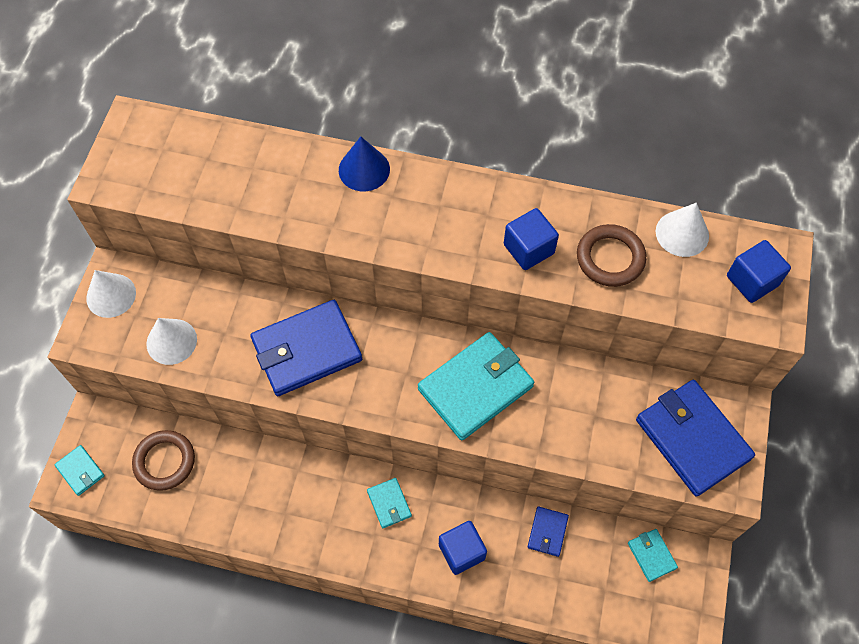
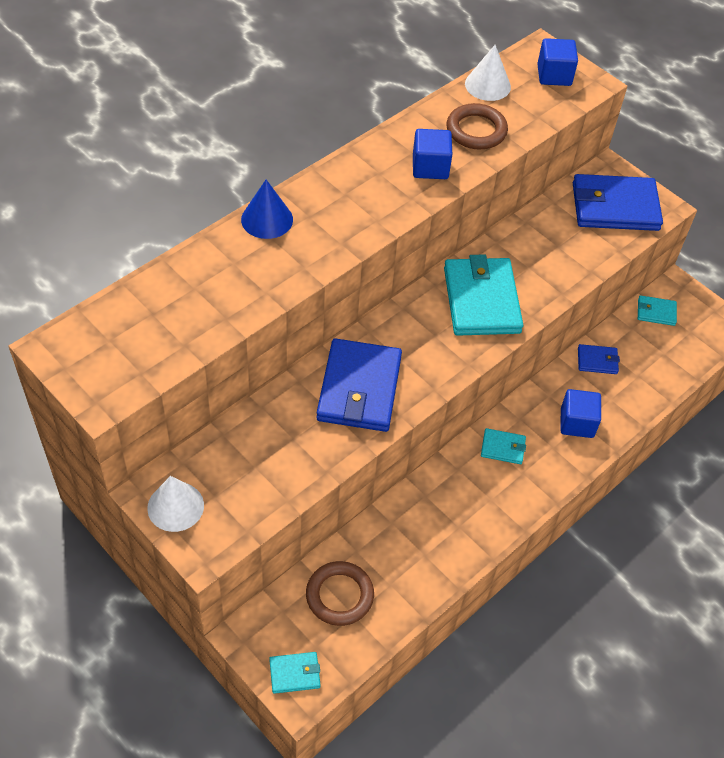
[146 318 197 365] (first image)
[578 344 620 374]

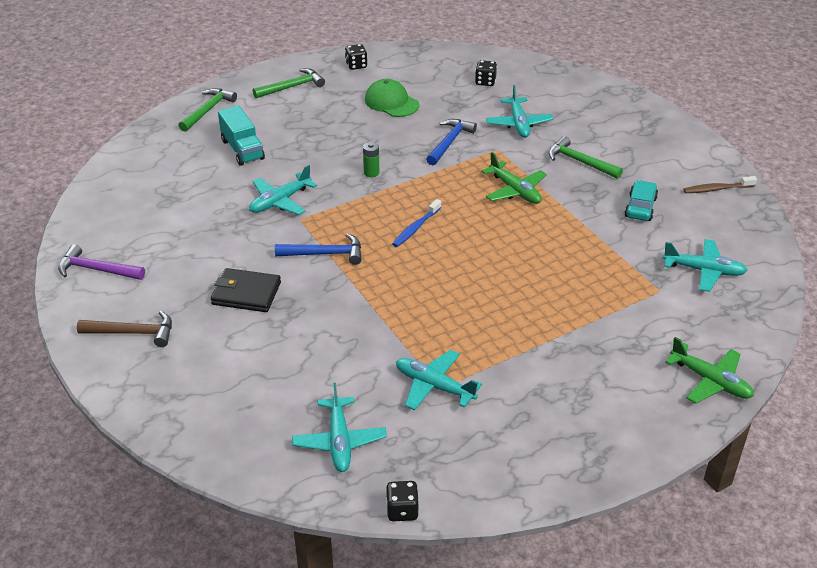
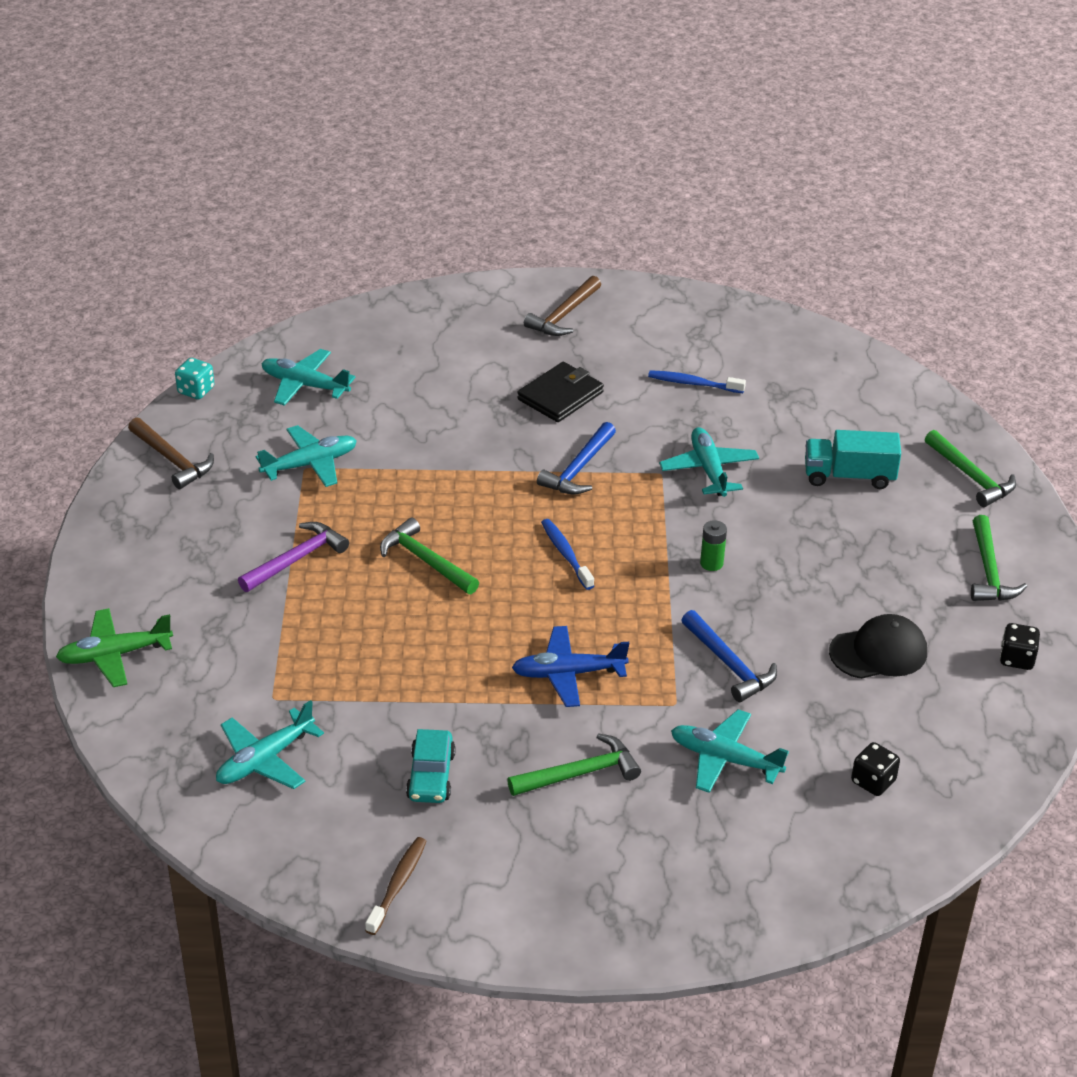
[238 522 349 592]
[829 614 927 679]
[175 358 214 399]
[512 626 629 707]
[406 729 456 803]
[128 417 214 489]
[380 518 479 594]
[648 370 746 393]

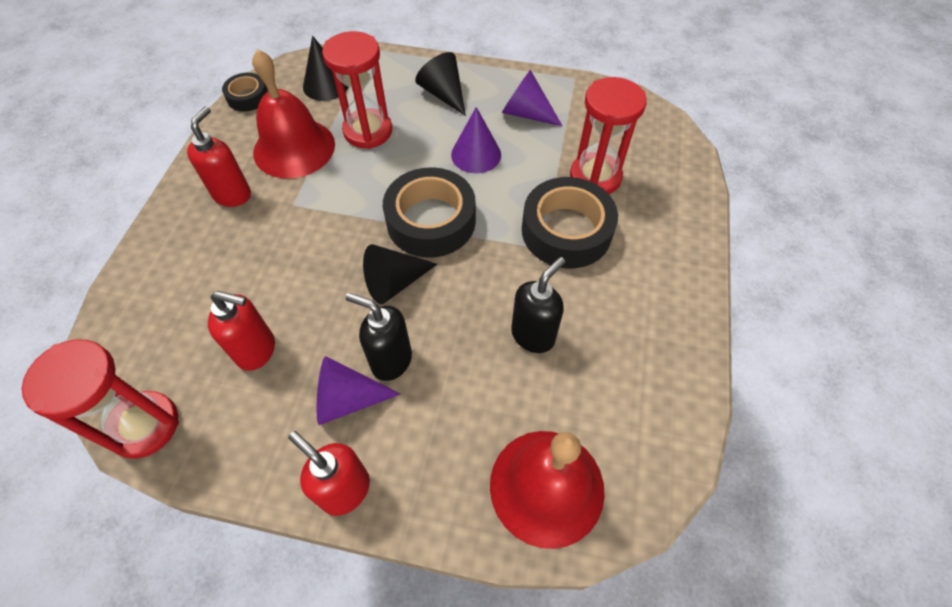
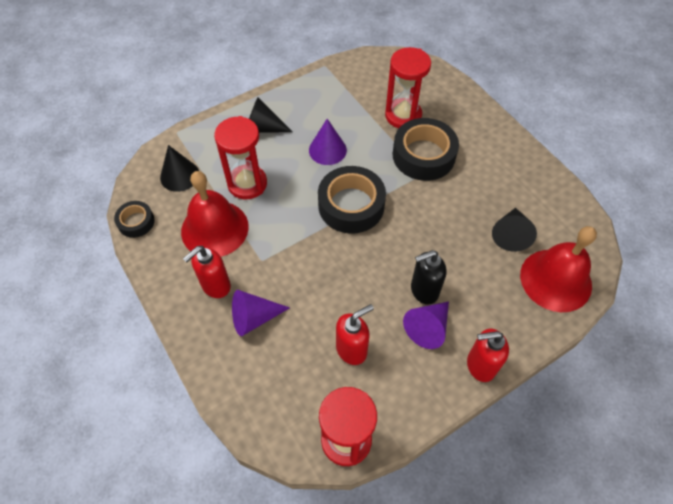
[183 246 231 298]
[492 208 537 252]
[232 290 290 336]
[511 257 565 353] (first image)

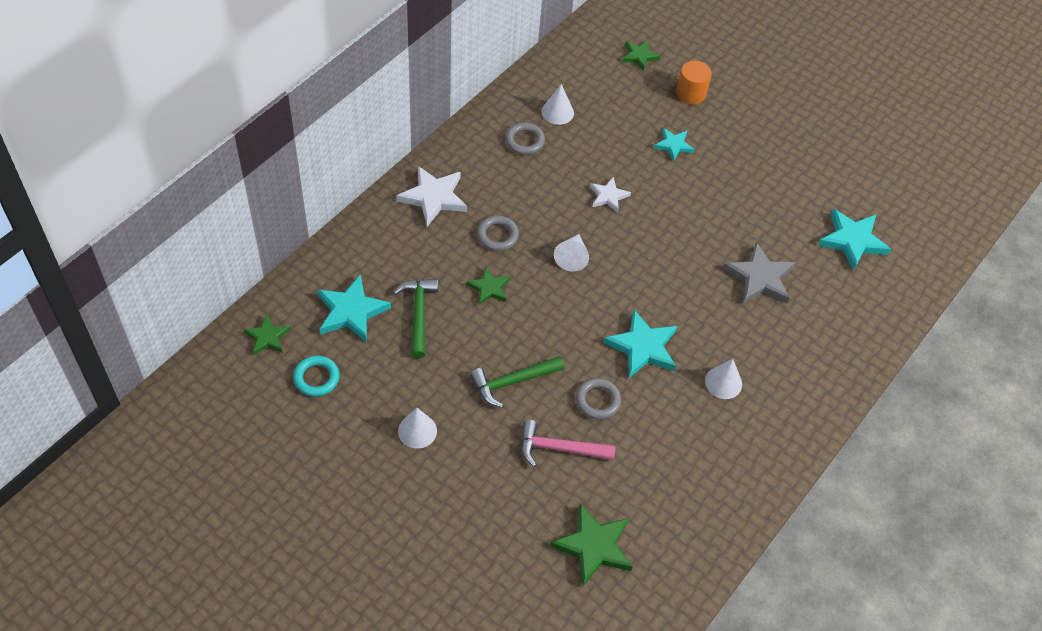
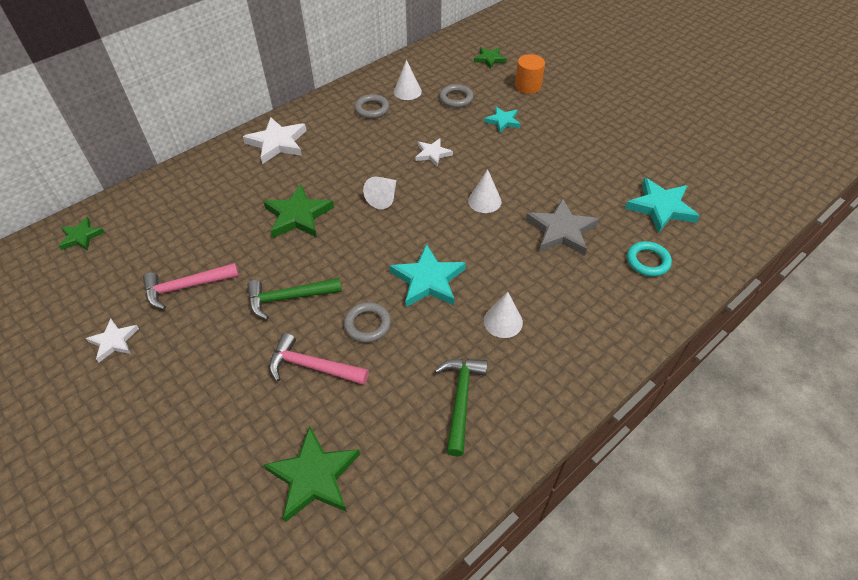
[627 241 672 277]
[317 274 391 343] (first image)
[434 359 487 457]
[468 169 502 213]
[263 184 334 238]
[439 84 474 108]
[86 319 139 362]
[143 263 239 310]

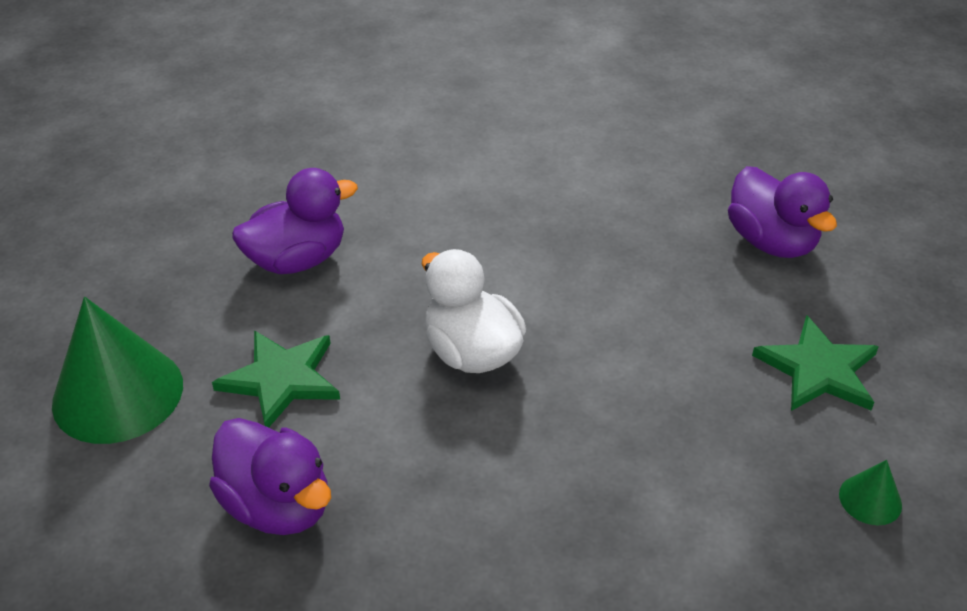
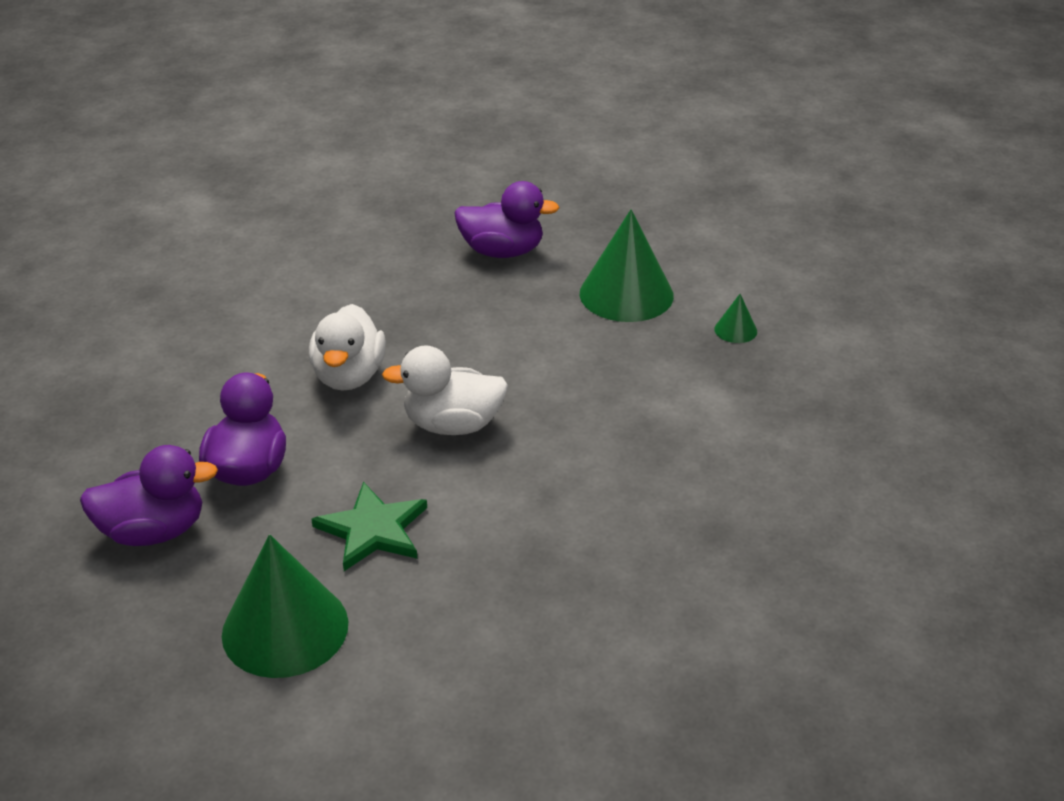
[80 445 218 546]
[580 209 674 322]
[309 304 386 391]

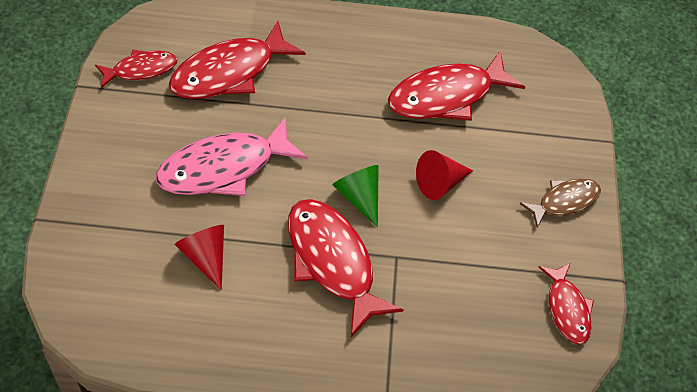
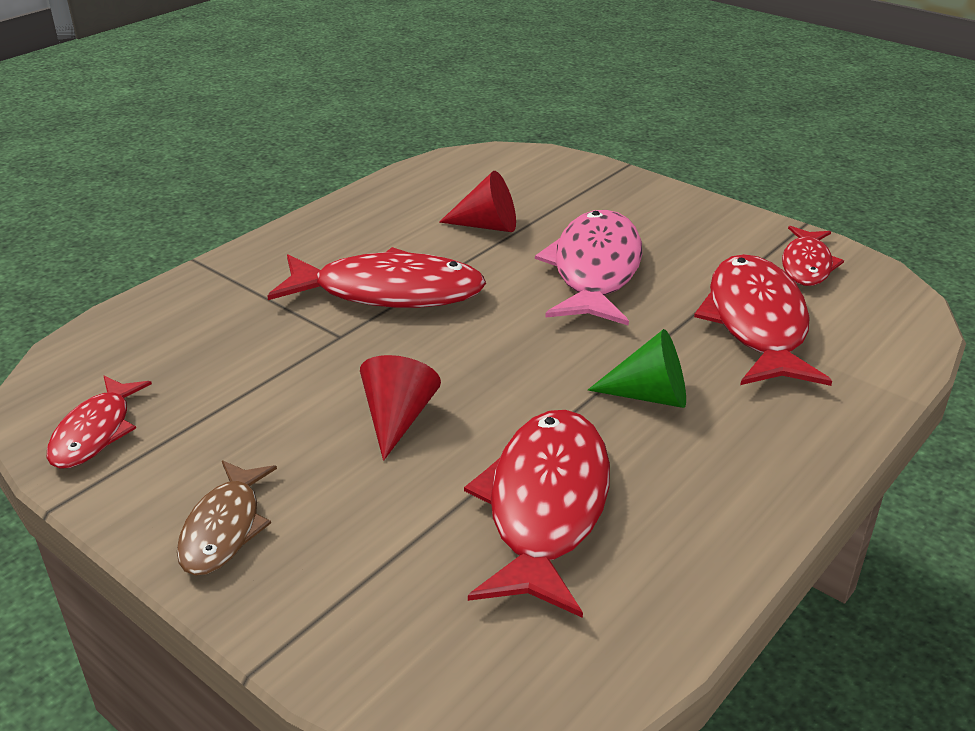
[588 329 686 408]
[47 376 152 469]

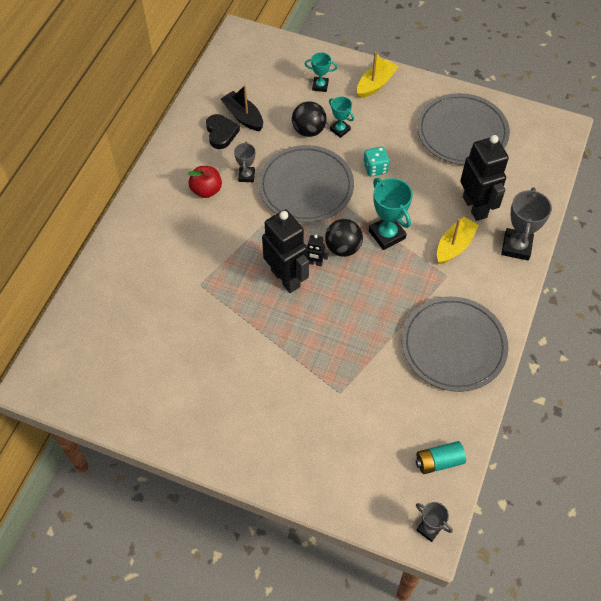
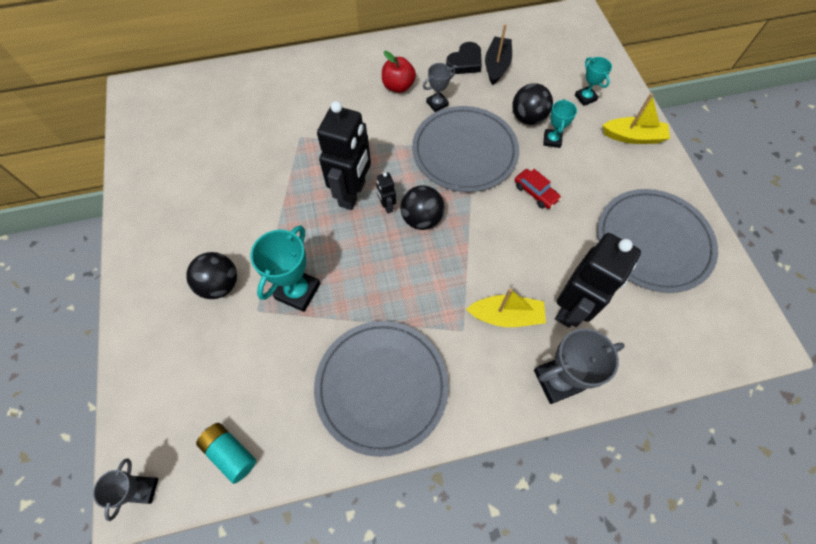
[515 169 561 209]
[250 225 320 312]
[186 252 237 299]

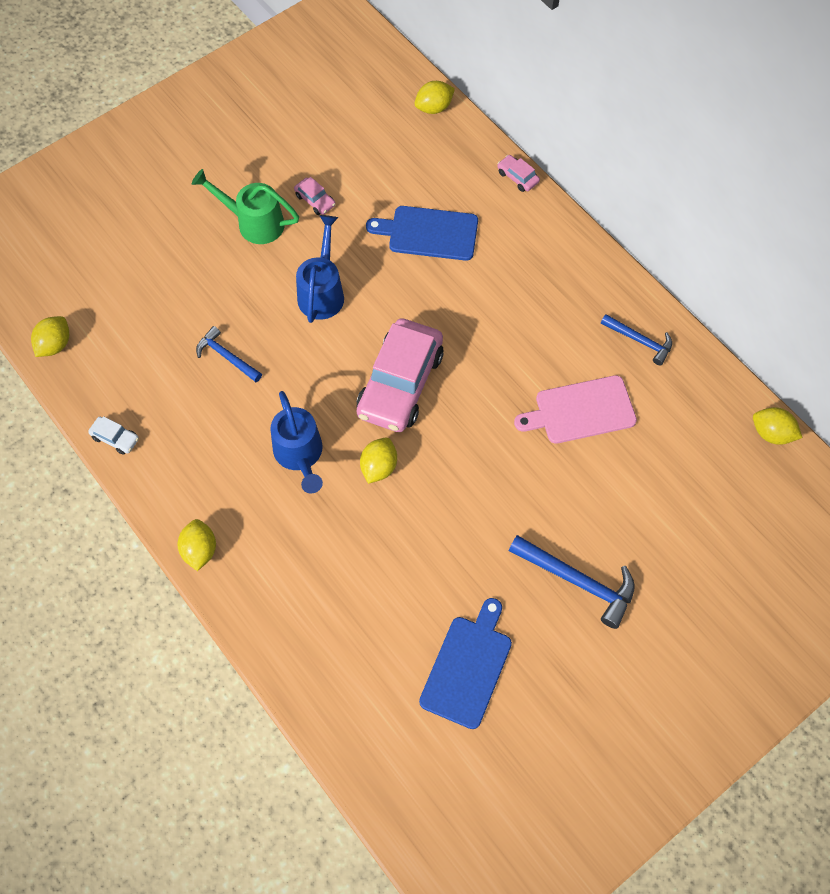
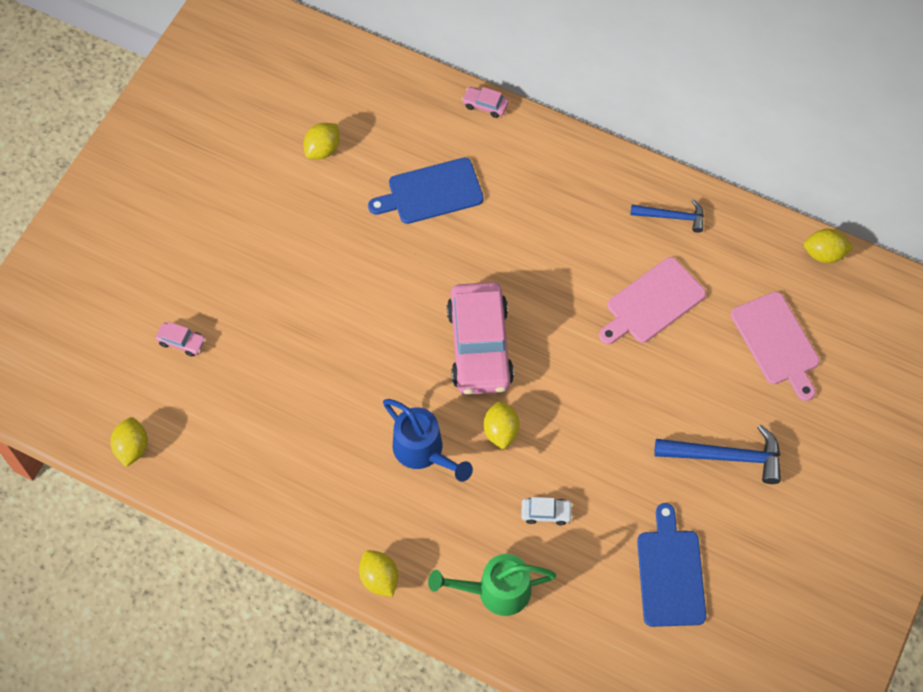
[521 497 573 525]
[428 554 556 616]
[196 326 262 382] (first image)
[155 322 206 357]
[296 215 344 323] (first image)
[304 123 339 159]
[731 292 820 401]

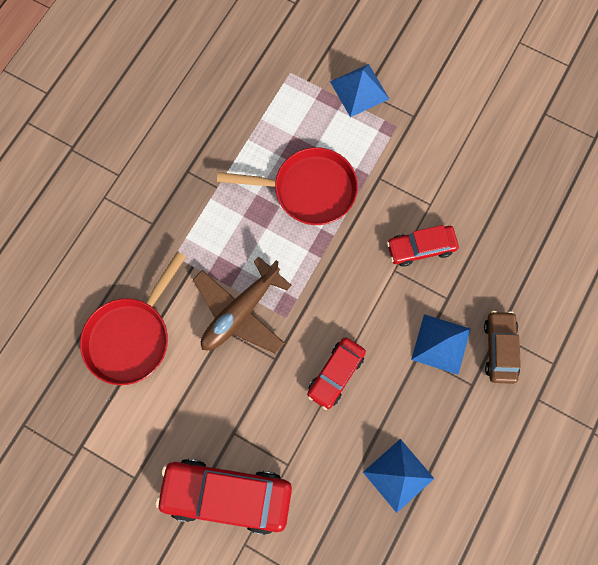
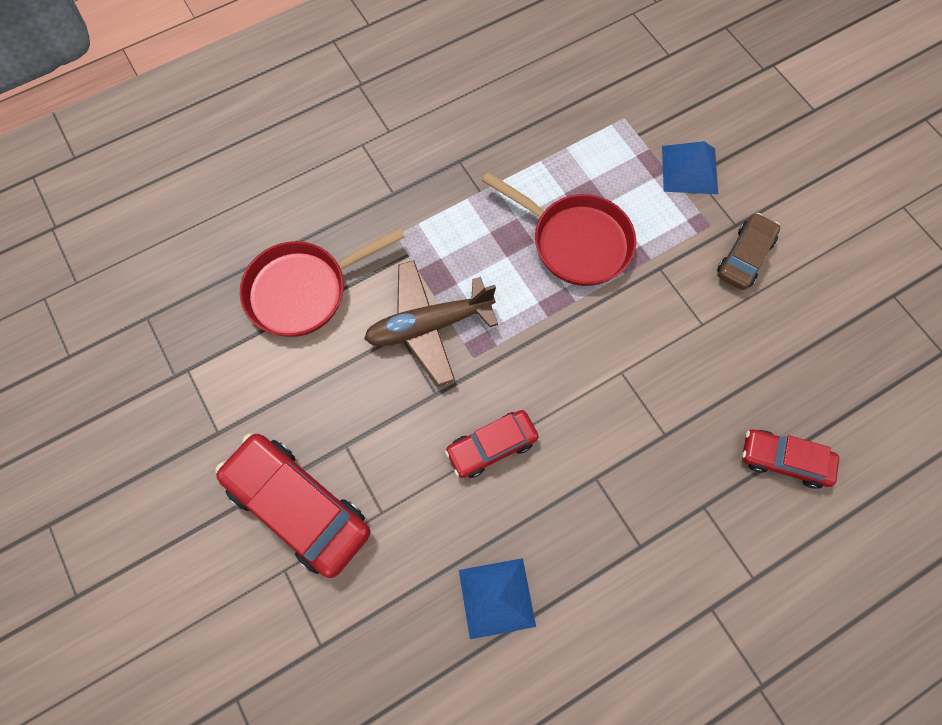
[742 429 839 489]
[411 314 471 375] (first image)
[717 213 780 290]

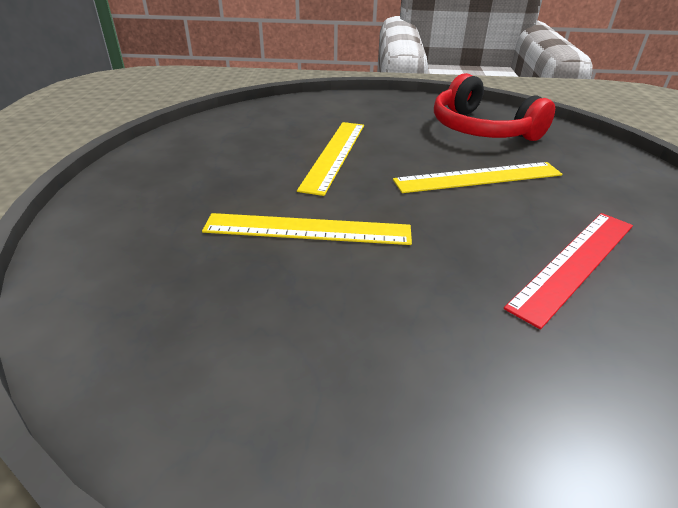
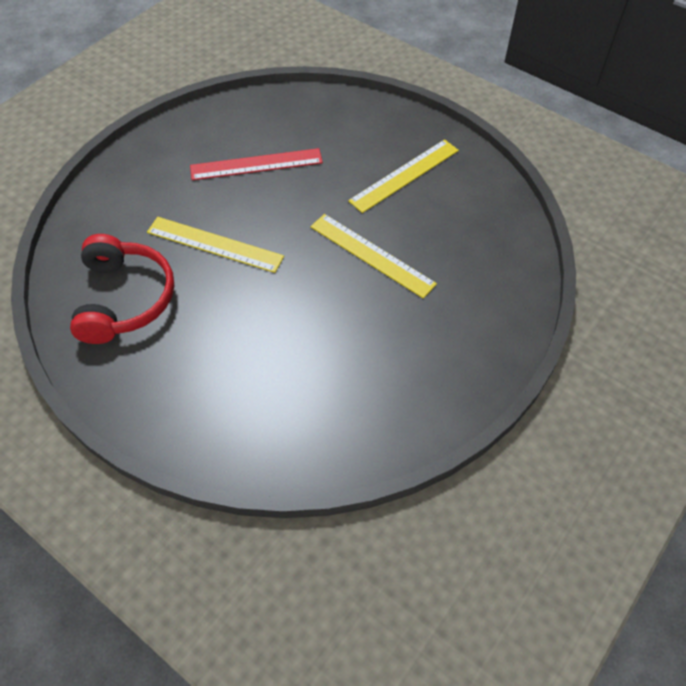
[348 139 459 213]

